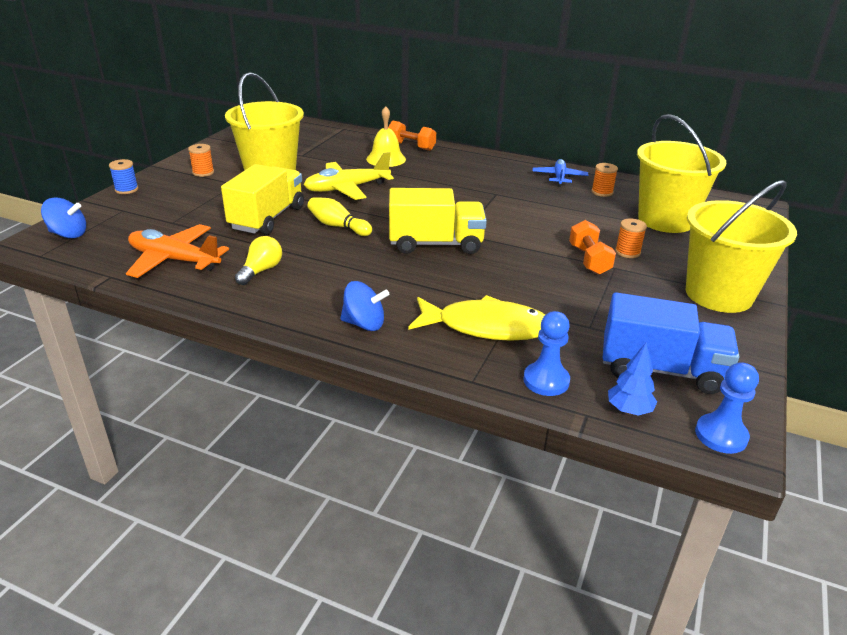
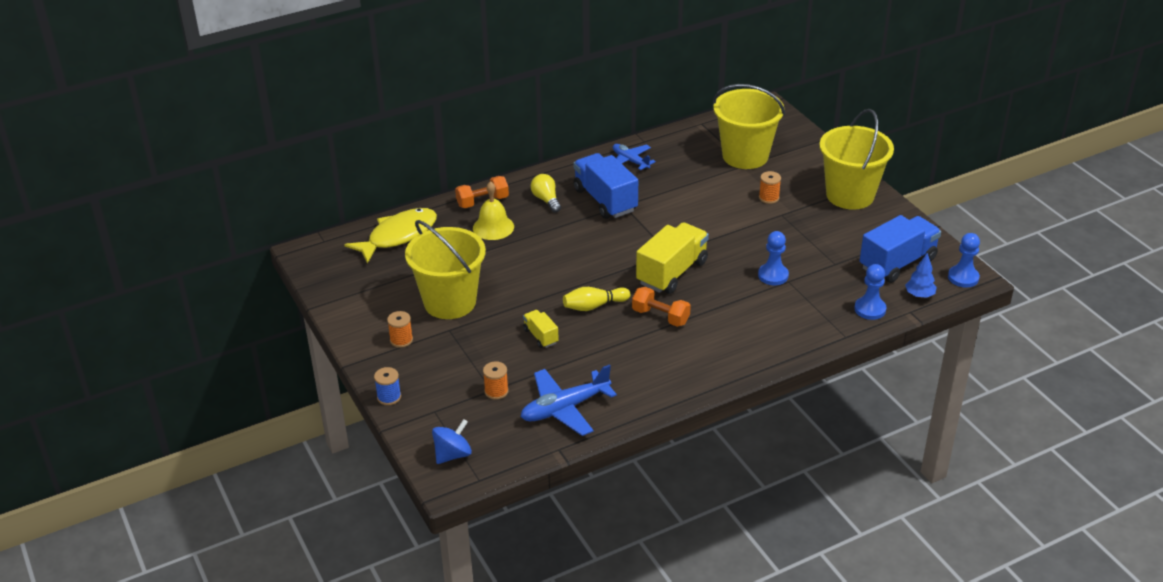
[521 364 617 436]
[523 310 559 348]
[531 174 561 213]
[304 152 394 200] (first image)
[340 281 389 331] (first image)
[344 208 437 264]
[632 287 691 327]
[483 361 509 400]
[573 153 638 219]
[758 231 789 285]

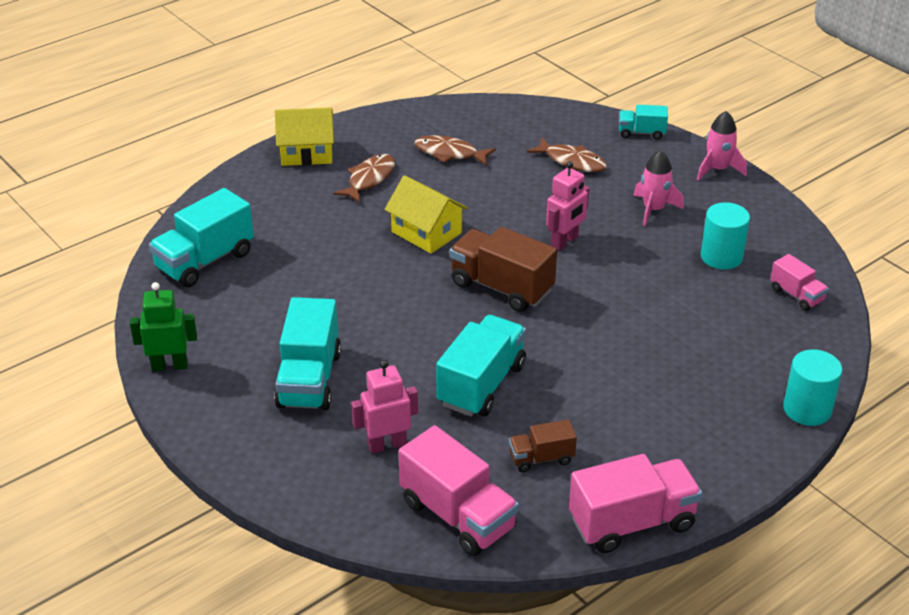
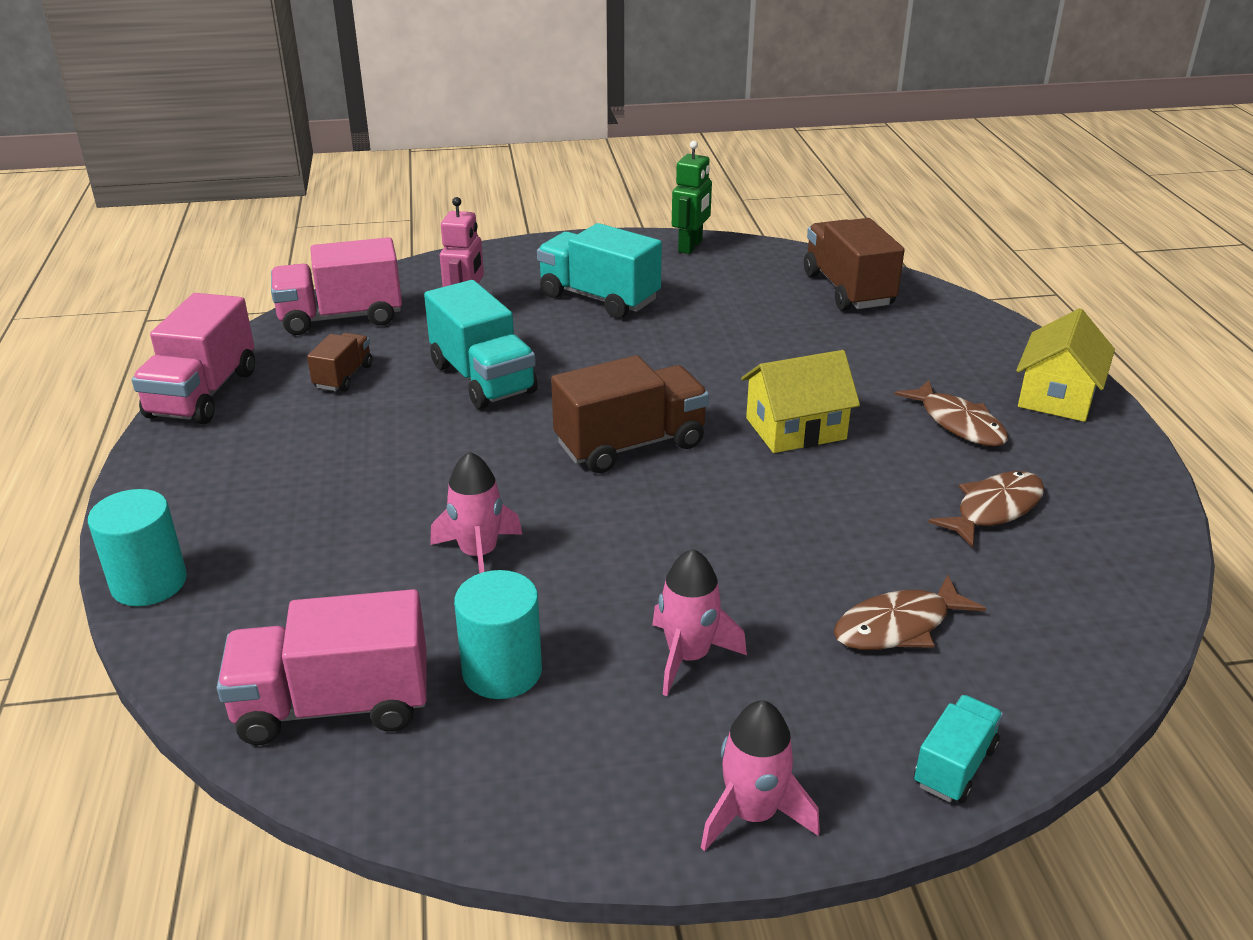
[804 218 905 311]
[546 161 590 251] (first image)
[217 589 427 745]
[430 451 522 574]

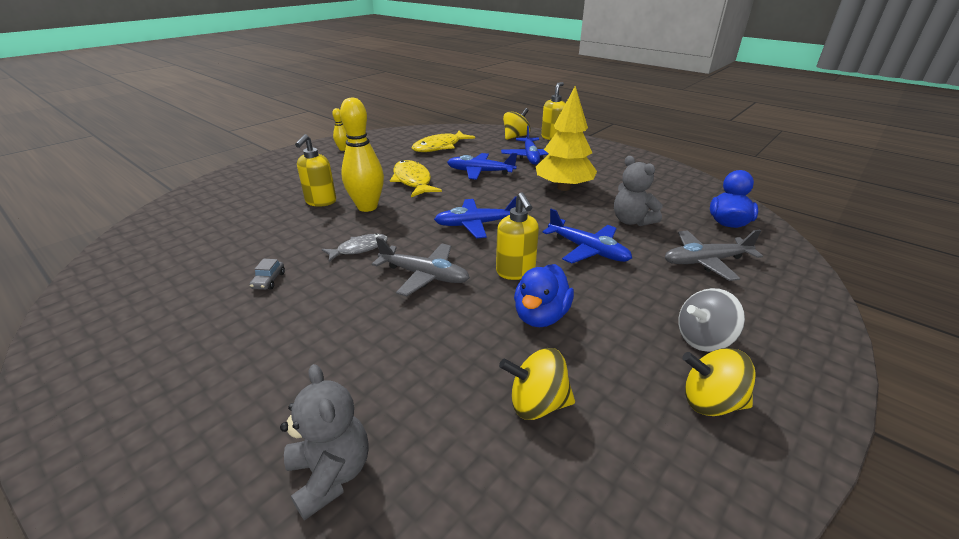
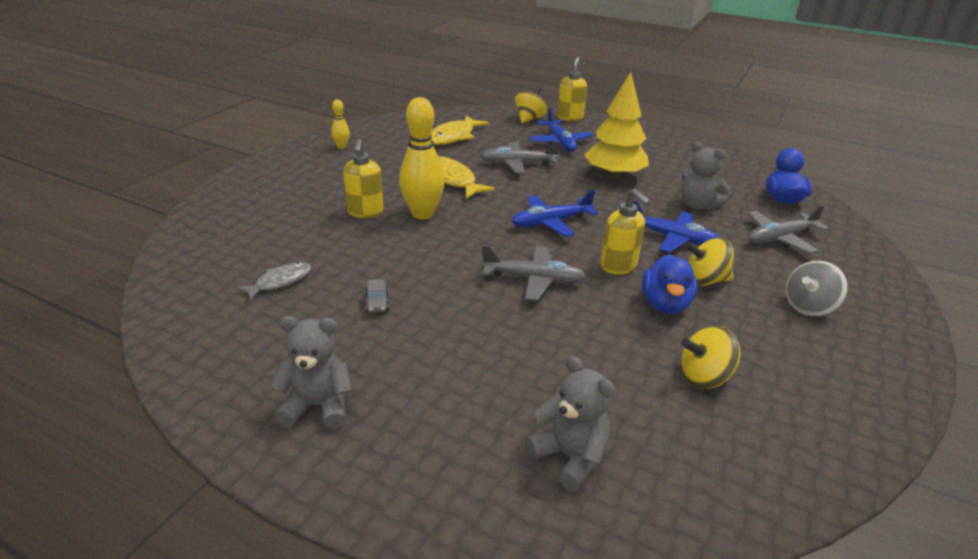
[236 262 311 301]
[480 141 560 173]
[685 238 734 286]
[270 316 352 429]

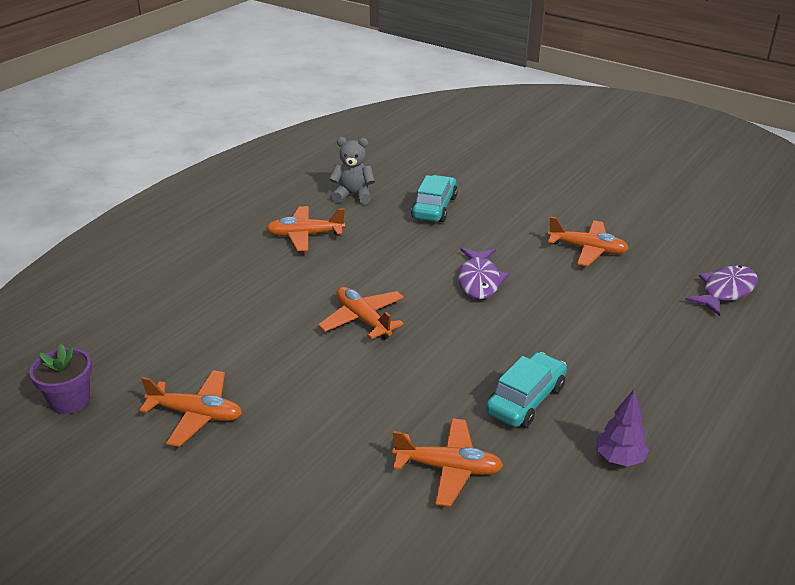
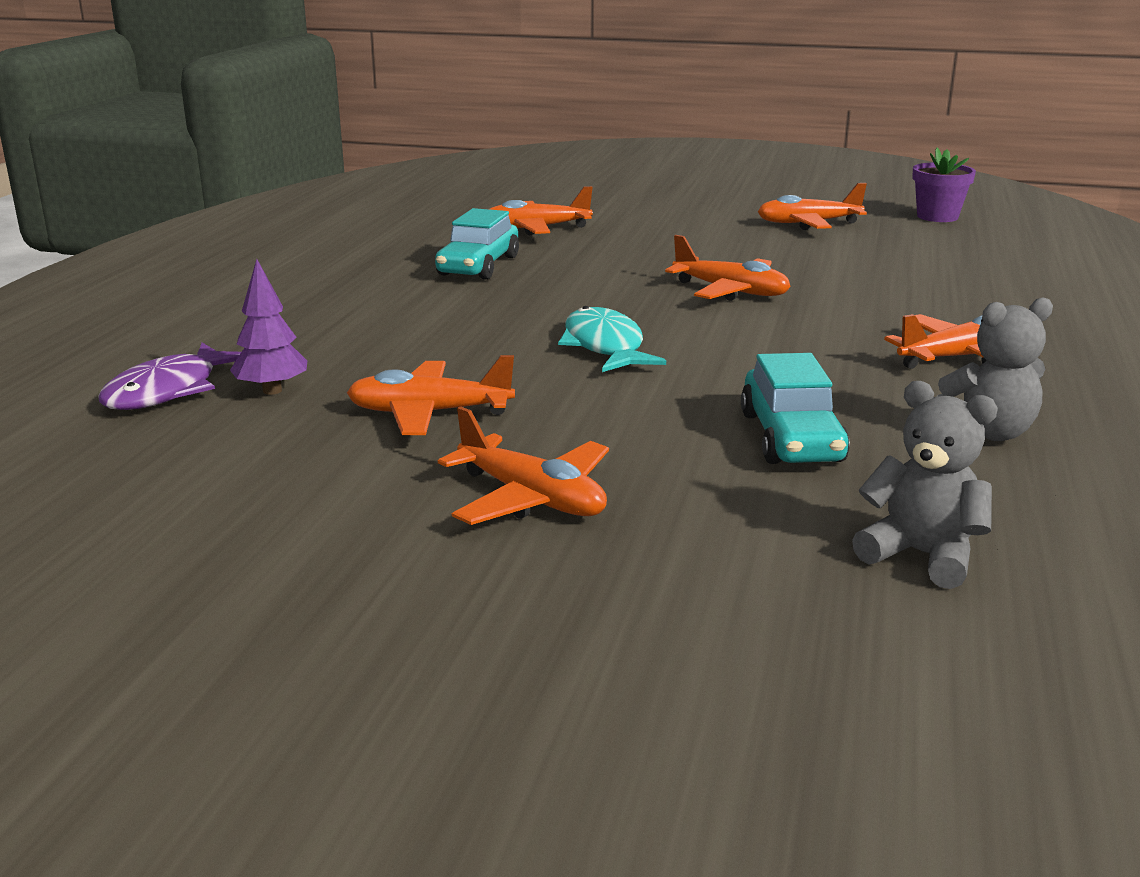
[558 306 666 372]
[230 259 307 395]
[438 406 609 525]
[852 381 998 589]

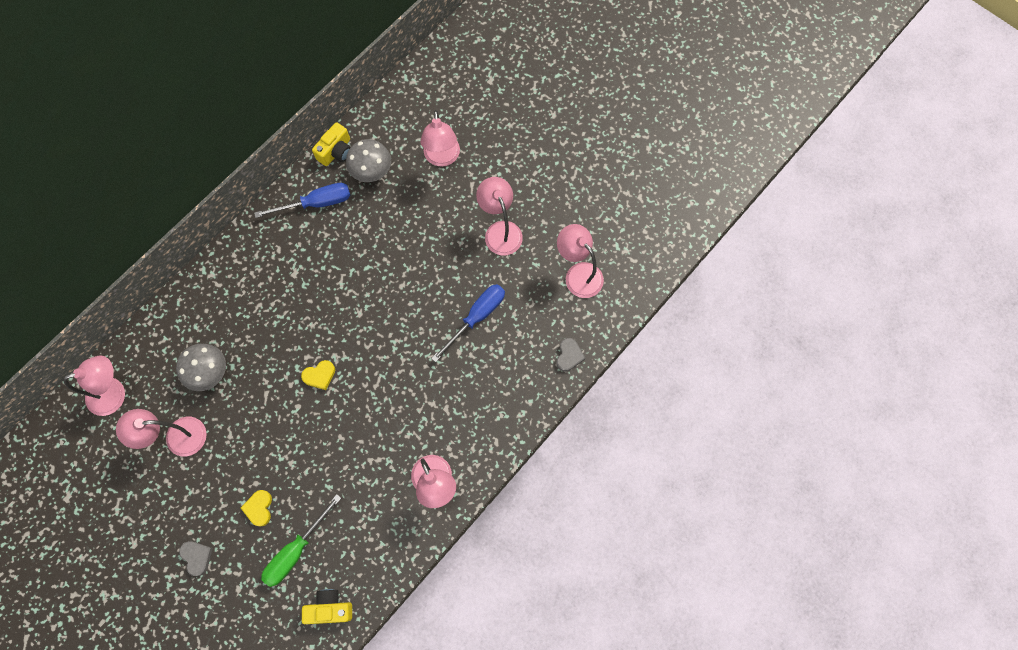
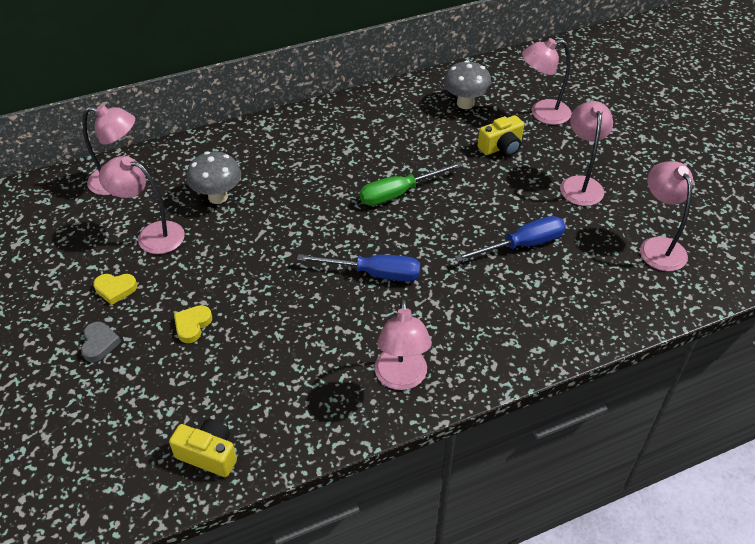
[297 254 420 282]
[359 162 463 206]
[93 274 137 305]
[478 115 524 156]
[522 38 571 125]
[556 338 585 372] (first image)

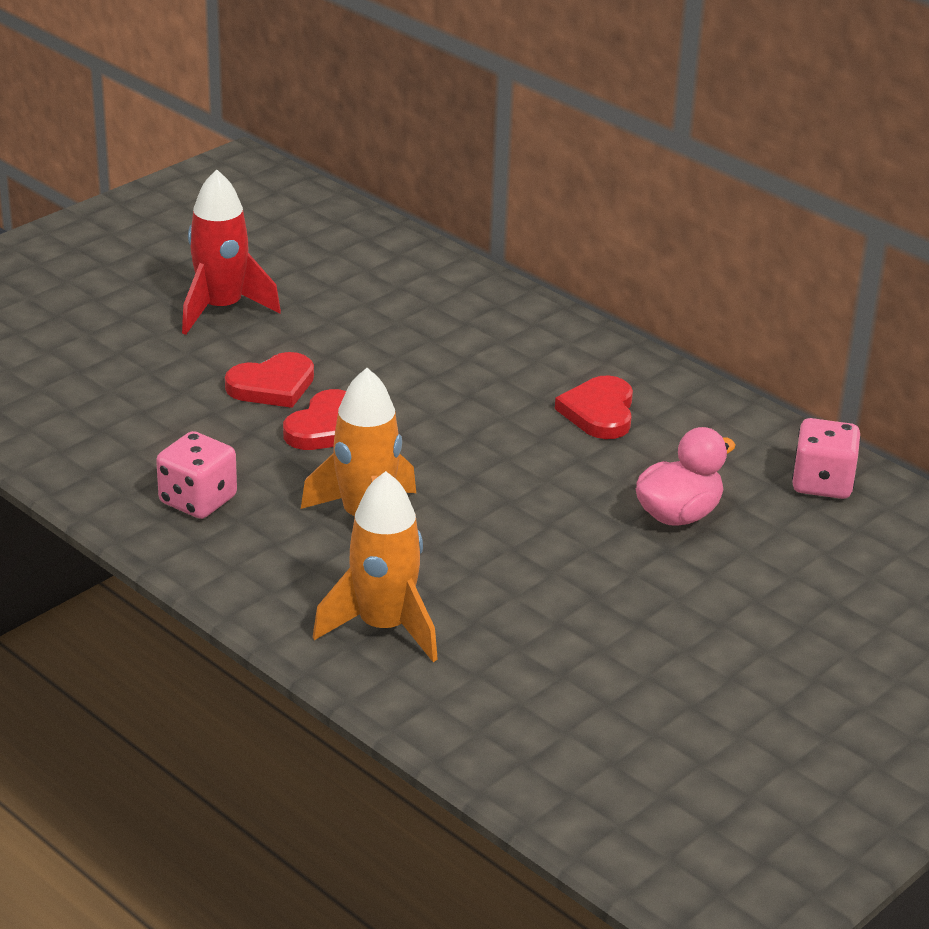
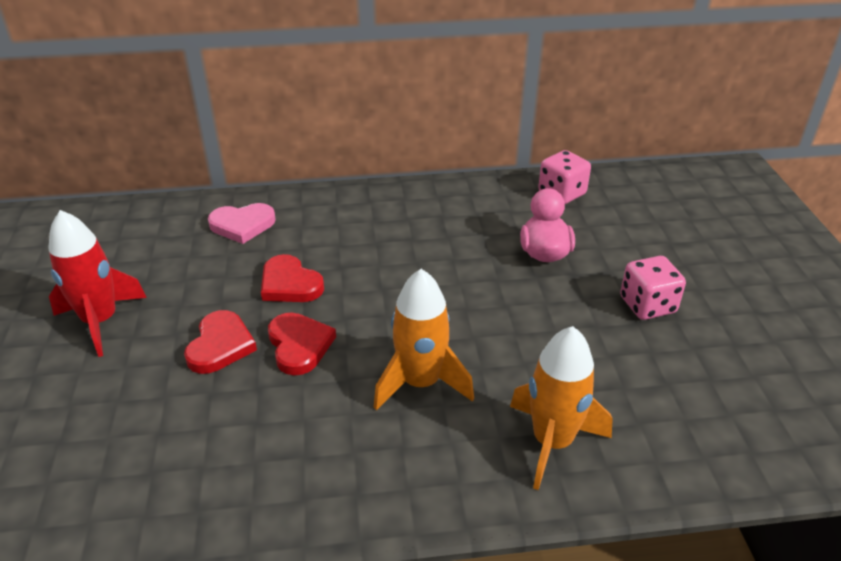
[620 256 686 320]
[261 254 324 302]
[208 203 276 244]

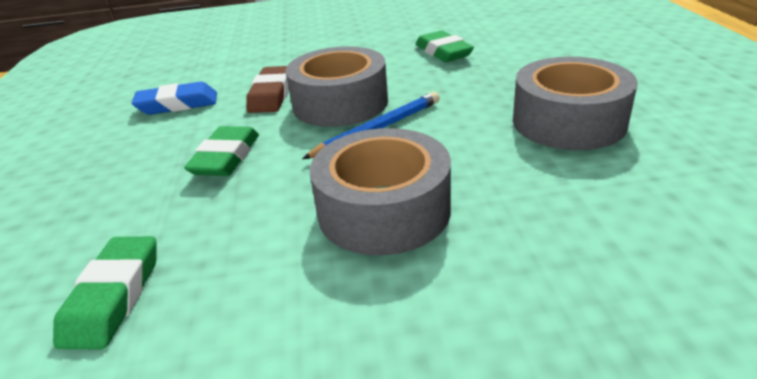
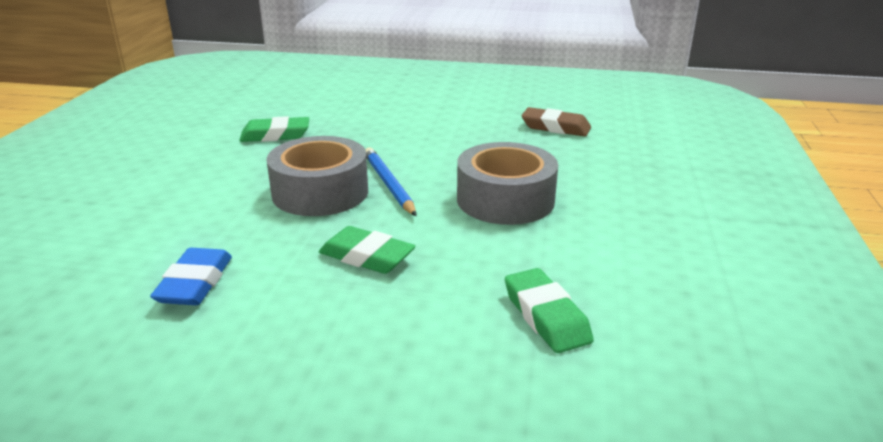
[505 268 594 353]
[522 107 591 137]
[513 57 638 150] (first image)

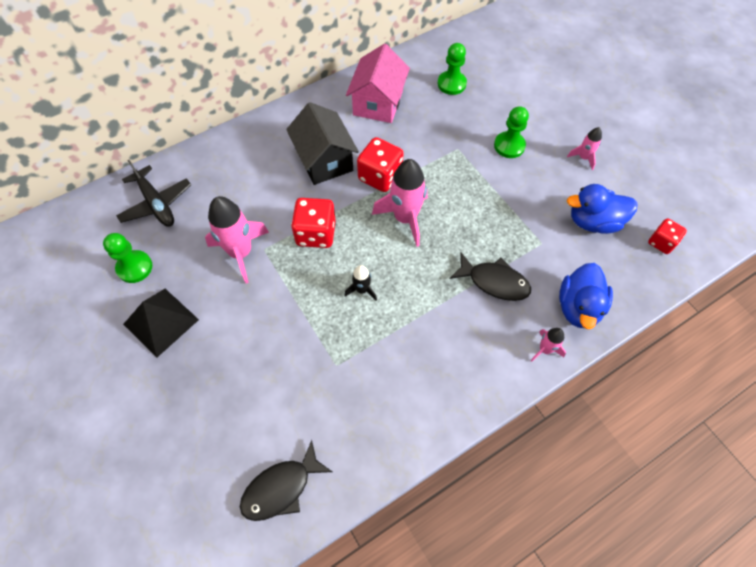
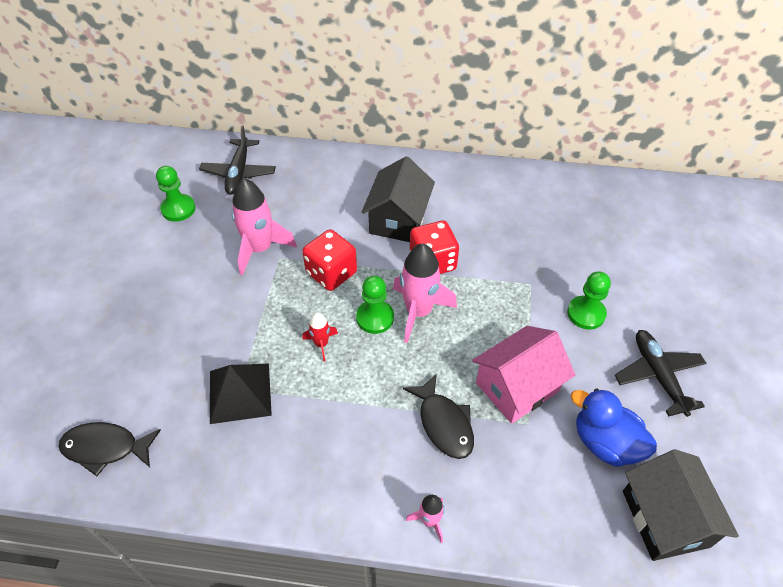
[210 363 272 424]
[302 312 338 362]
[472 326 575 424]
[356 276 394 334]
[559 263 613 329] (first image)
[615 330 706 417]
[623 449 739 561]

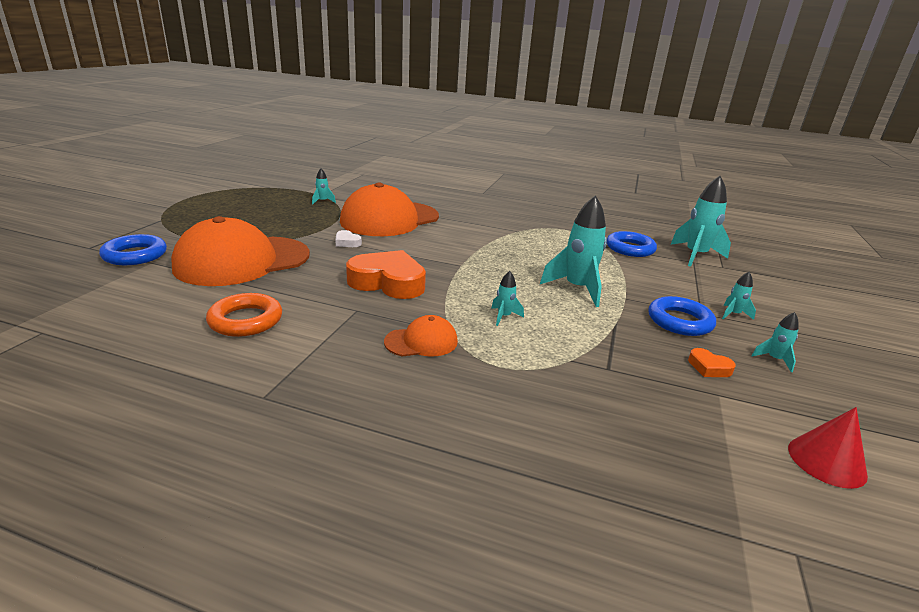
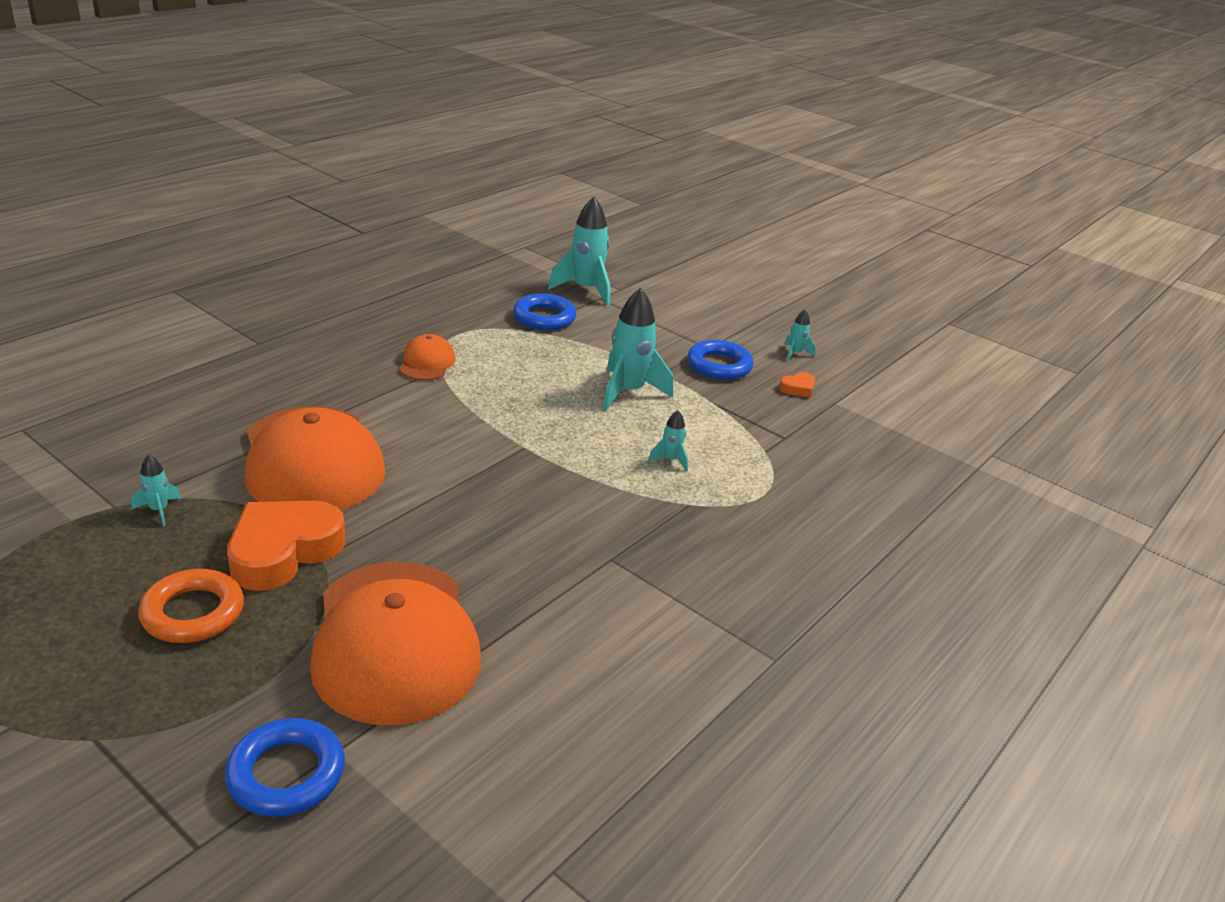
[138 569 244 643]
[335 230 362 247] (first image)
[227 501 346 591]
[400 334 455 380]
[722 272 756 320] (first image)
[788 407 868 489] (first image)

